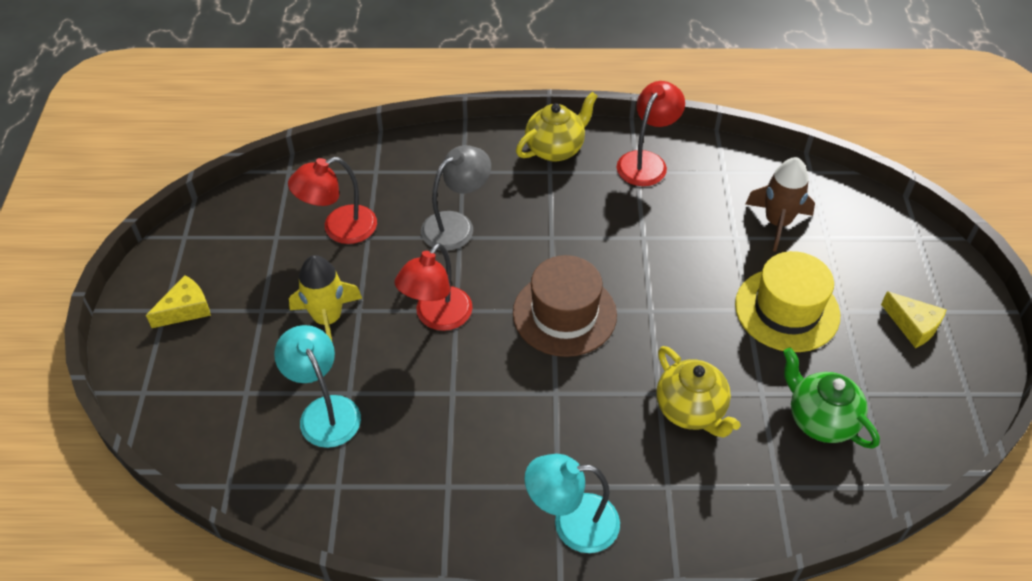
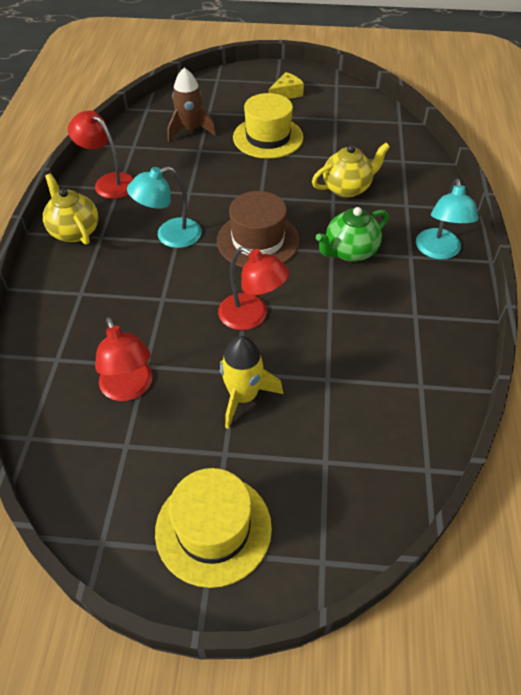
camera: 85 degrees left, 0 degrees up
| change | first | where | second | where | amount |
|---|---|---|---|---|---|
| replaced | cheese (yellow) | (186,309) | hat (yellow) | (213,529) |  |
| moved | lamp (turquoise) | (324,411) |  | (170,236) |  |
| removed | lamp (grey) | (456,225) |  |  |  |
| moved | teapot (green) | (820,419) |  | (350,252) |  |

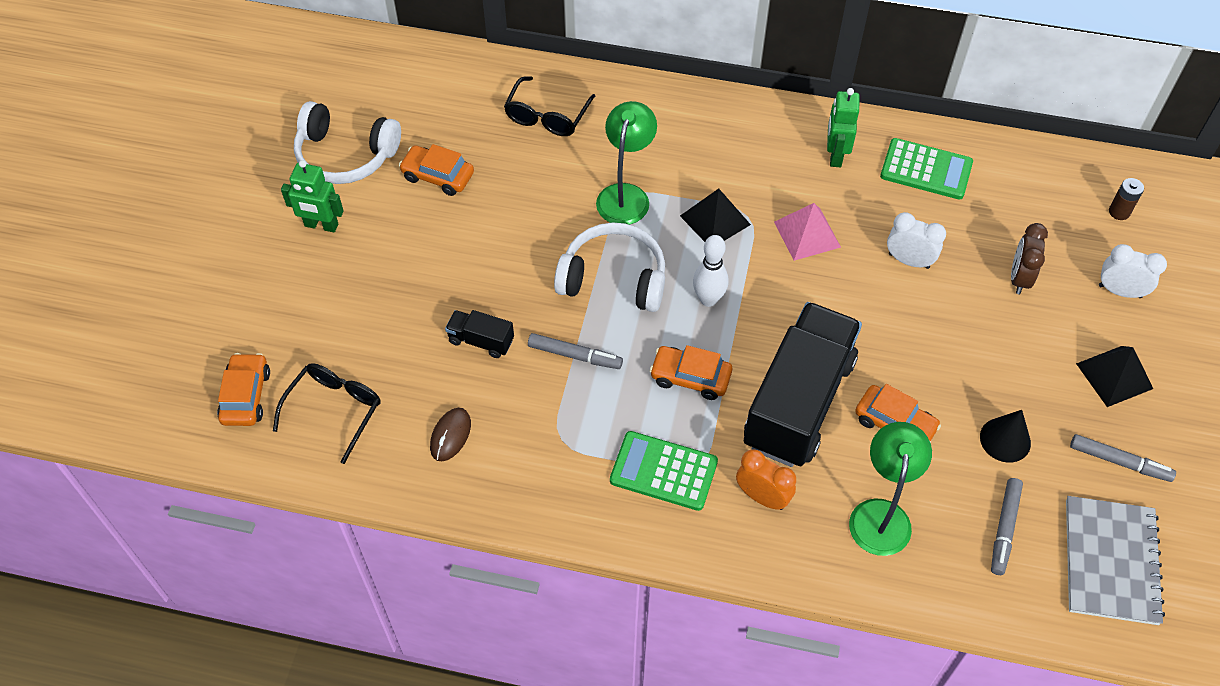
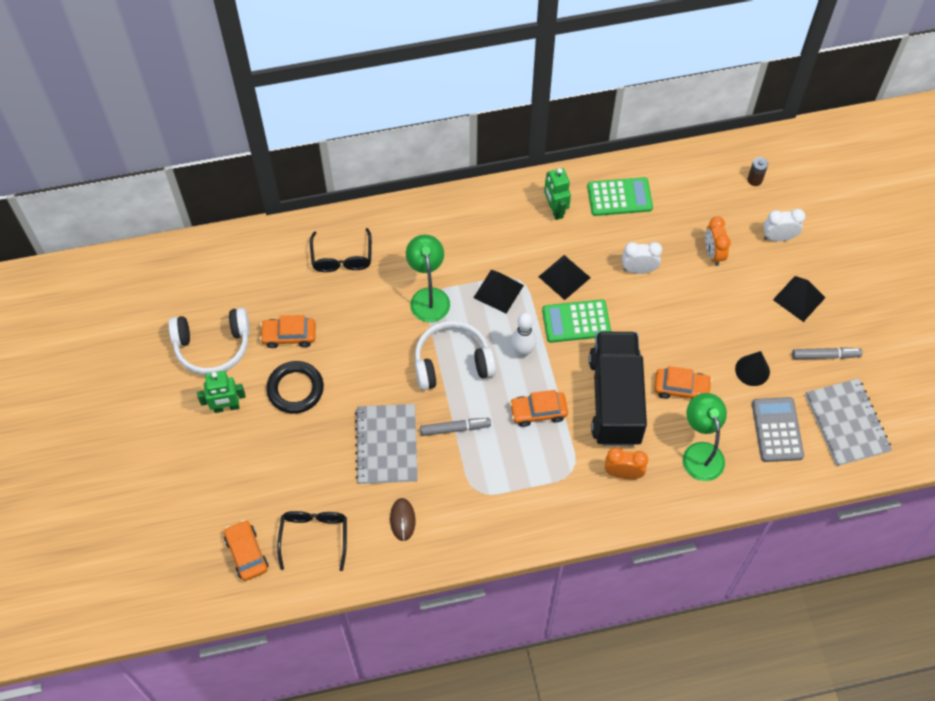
camera: 25 degrees left, 5 degrees up
| change | first | where | second | where | amount |
|---|---|---|---|---|---|
| replaced | truck (black) | (481,341) | notebook (grey) | (386,445) |  |
| moved | calculator (green) | (663,471) |  | (576,321) |  |
| recoloured | pyramid (pink) | (807,234) | pyramid (black) | (564,277) |  |
| replaced | marker (grey) | (1004,529) | calculator (grey) | (777,430) |  |
| recoloured | clock (brown) | (1019,278) | clock (orange) | (713,253) |  |
| added |  |  | ring (black) | (295,389) |  |

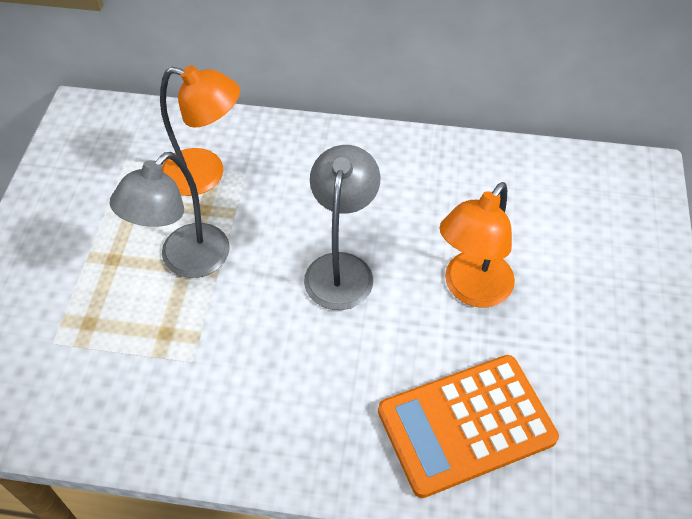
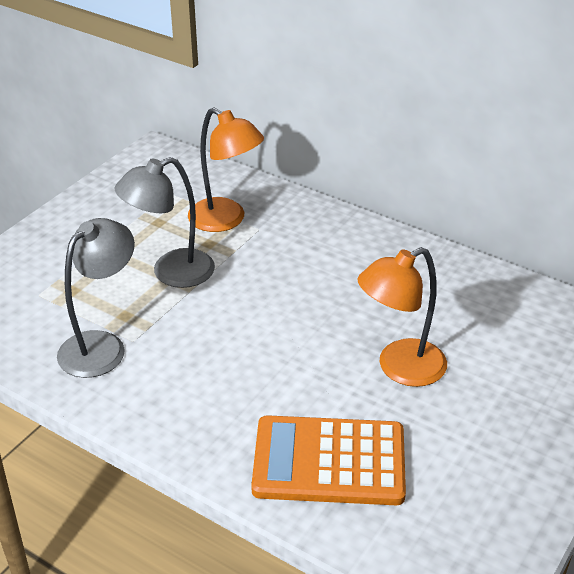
camera: 25 degrees right, 15 degrees down
| change | first | where | second | where | amount |
|---|---|---|---|---|---|
| moved | lamp (grey) | (341,268) |  | (101,346) |  |

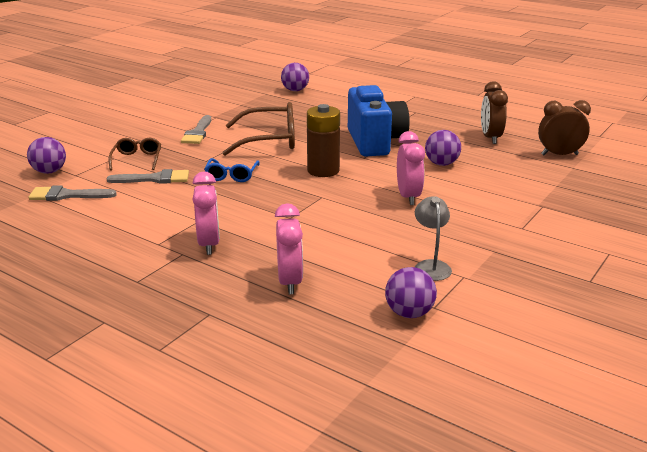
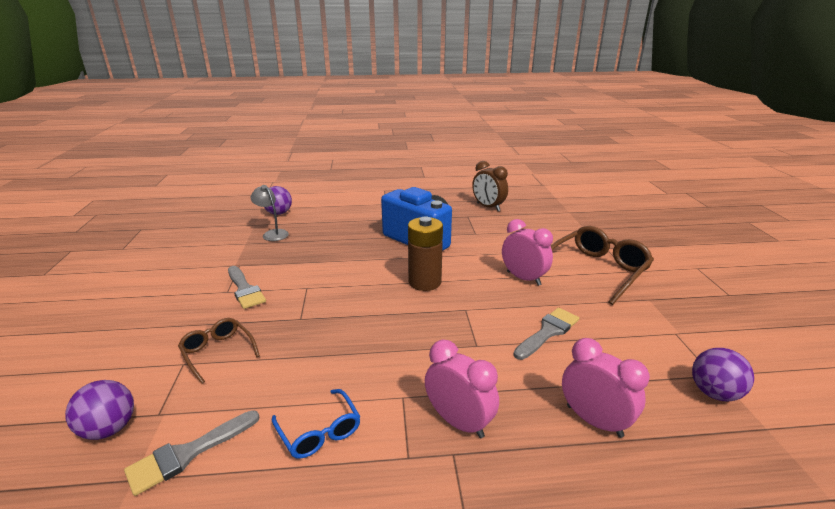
camera: 40 degrees left, 0 degrees up
| change | first | where | second | where | amount |
|---|---|---|---|---|---|
| moved | brush (grey) | (154,179) |  | (548,332) |  |
| moved | glasses (blue) | (231,175) |  | (319,432) |  |
| moved | glasses (brown) | (270,140) |  | (597,270) |  |
| moved | lamp (grey) | (431,266) |  | (272,233) |  |
| removed | ball (purple) | (441,164) |  |  |  |
| removed | clock (brown) | (559,154) |  |  |  |

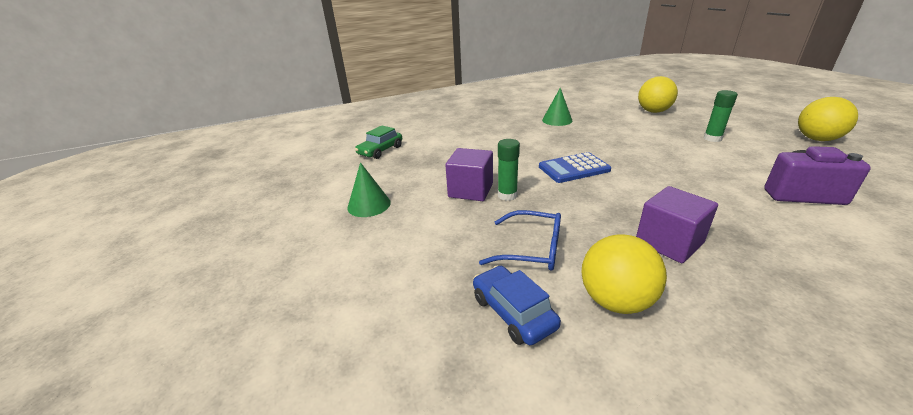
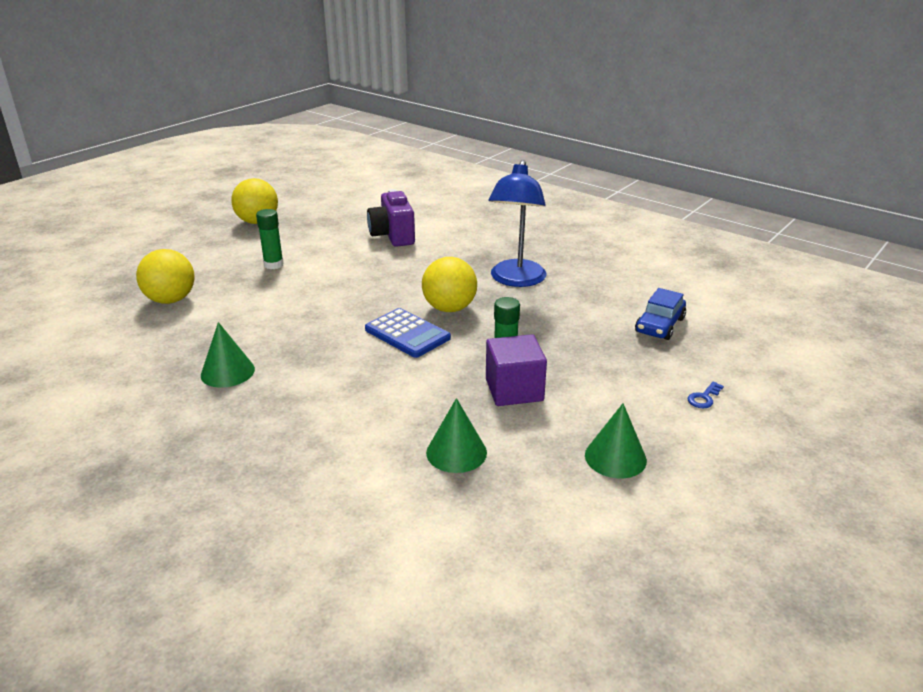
camera: 120 degrees left, 0 degrees up
| change | first | where | second | where | amount |
|---|---|---|---|---|---|
| removed | car (green) | (380,151) |  |  |  |
| removed | glasses (blue) | (532,249) |  |  |  |
| moved | ball (yellow) | (615,301) |  | (449,308) |  |
| replaced | cube (purple) | (668,243) | lamp (blue) | (516,280) |  |
| added |  |  | cone (green) | (456,452) |  |
| added |  |  | key (blue) | (704,398) |  |

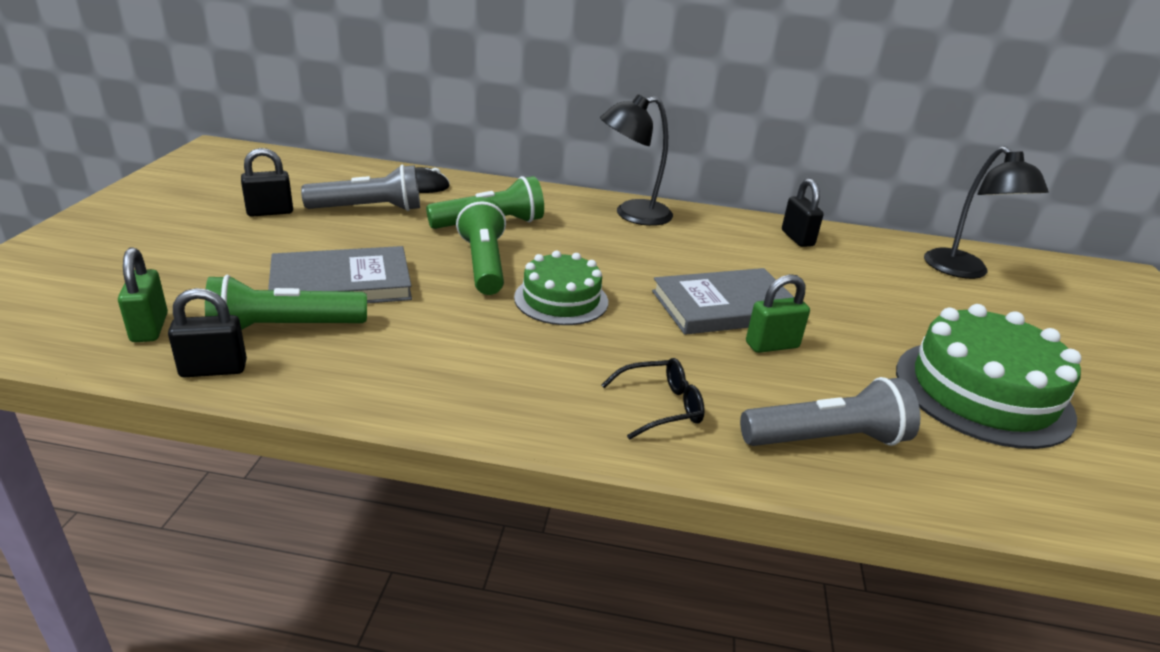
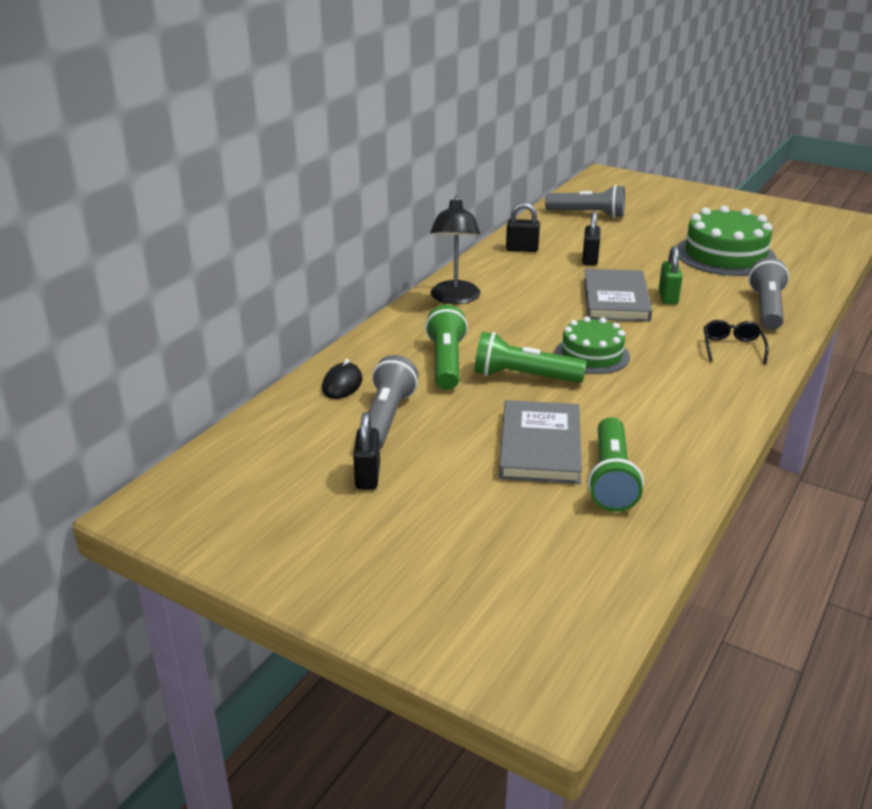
camera: 65 degrees left, 0 degrees up
| change | first | where | second | where | amount |
|---|---|---|---|---|---|
| removed | padlock (green) | (149,328) |  |  |  |
| moved | padlock (black) | (213,369) |  | (590,259) |  |
| replaced | lamp (black) | (963,271) | flashlight (grey) | (587,214) |  |

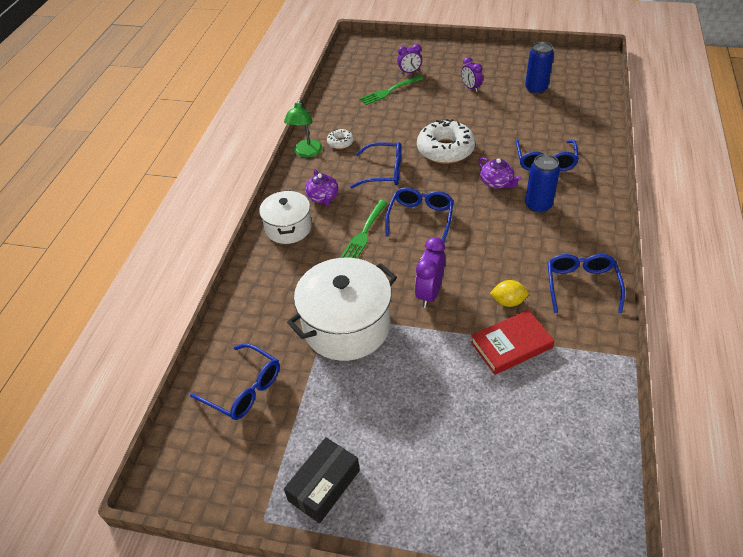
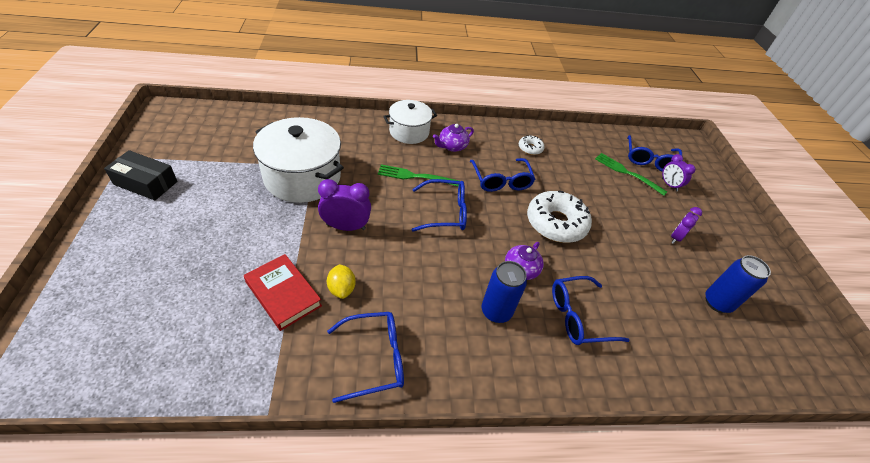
camera: 65 degrees right, 0 degrees up
| change | first | where | second | where | amount |
|---|---|---|---|---|---|
| moved | glasses (blue) | (243,389) |  | (649,160) |  |
| removed | lamp (green) | (306,153) |  |  |  |

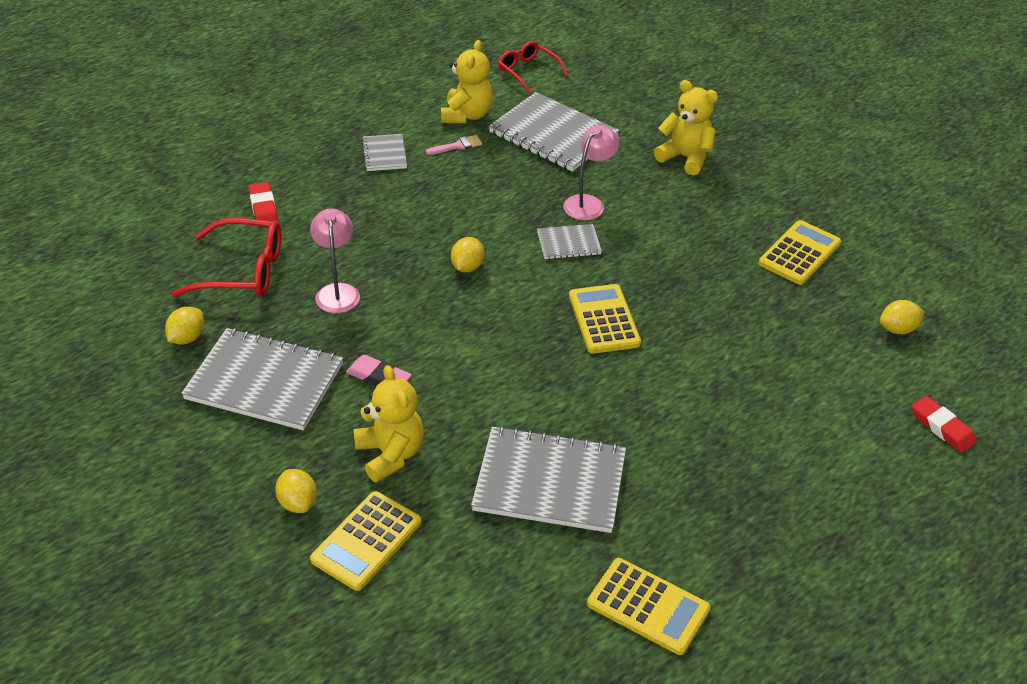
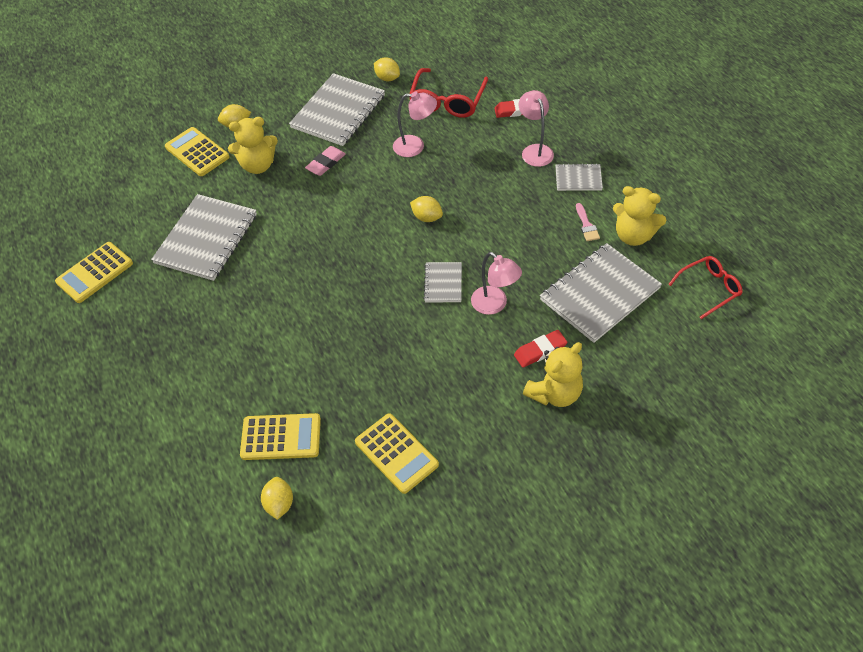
camera: 105 degrees right, 10 degrees up
| change | first | where | second | where | amount |
|---|---|---|---|---|---|
| moved | calculator (yellow) | (604,319) |  | (281,437) |  |
| moved | eraser (red) | (942,427) |  | (540,351) |  |
| added |  |  | lamp (pink) | (535,150) |  |

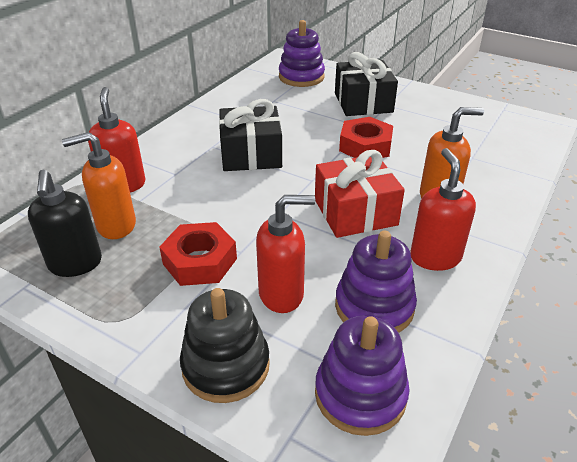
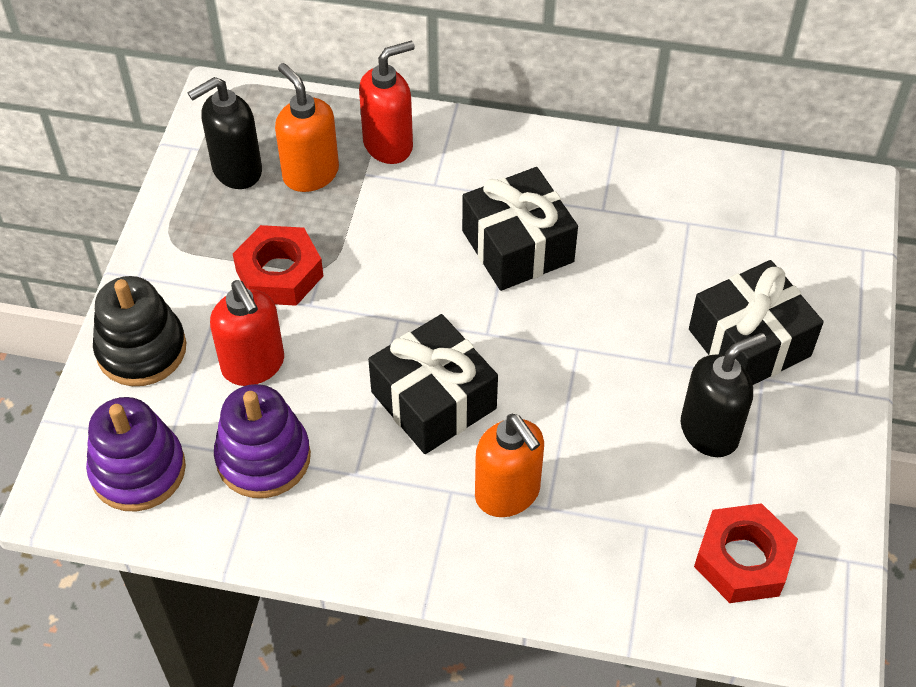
camera: 70 degrees right, 15 degrees up
| change | first | where | second | where | amount |
|---|---|---|---|---|---|
| removed | stacking toy (purple) | (301,77) |  |  |  |
| recoloured | gift (red) | (355,212) | gift (black) | (434,400) |  |
| moved | nut (red) | (365,146) |  | (743,559) |  |
| removed | soap dispenser (red) | (435,257) |  |  |  |
| added |  |  | soap dispenser (black) | (710,431) |  |

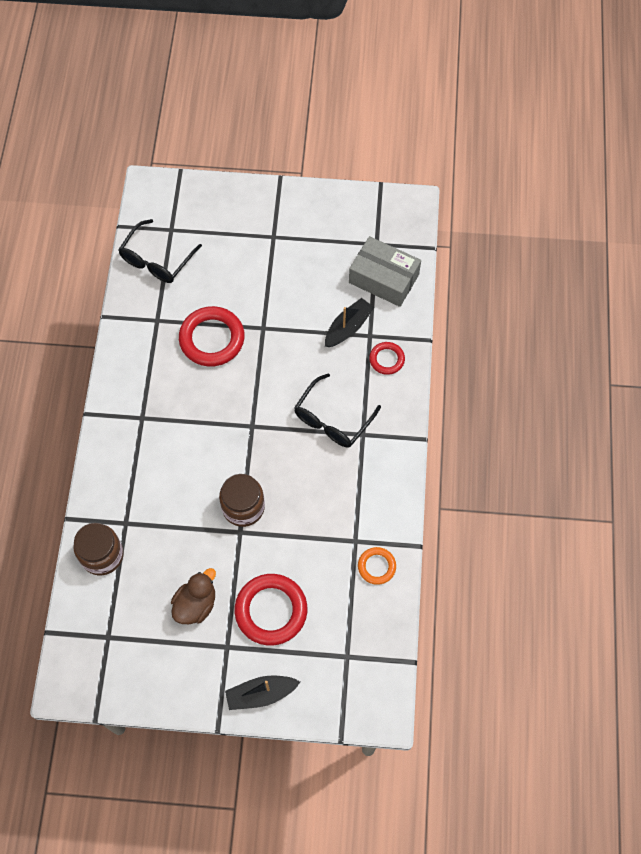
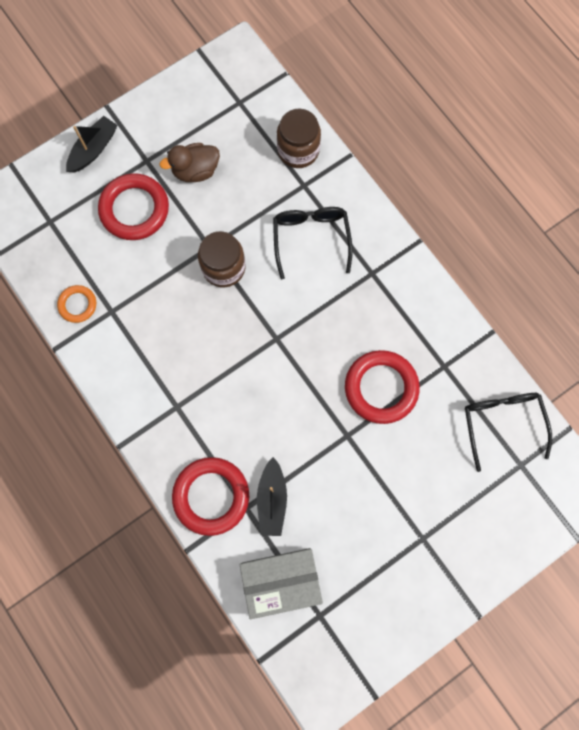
camera: 140 degrees right, 10 degrees up
| change | first | where | second | where | amount |
|---|---|---|---|---|---|
| turned | duck (brown) | (196,604) |  | (195,171) | 75 degrees clockwise |
| moved | glasses (black) | (332,419) |  | (311,238) |  |
| resized | ring (red) | (386,359) |  | (211,496) | x1.86 |

